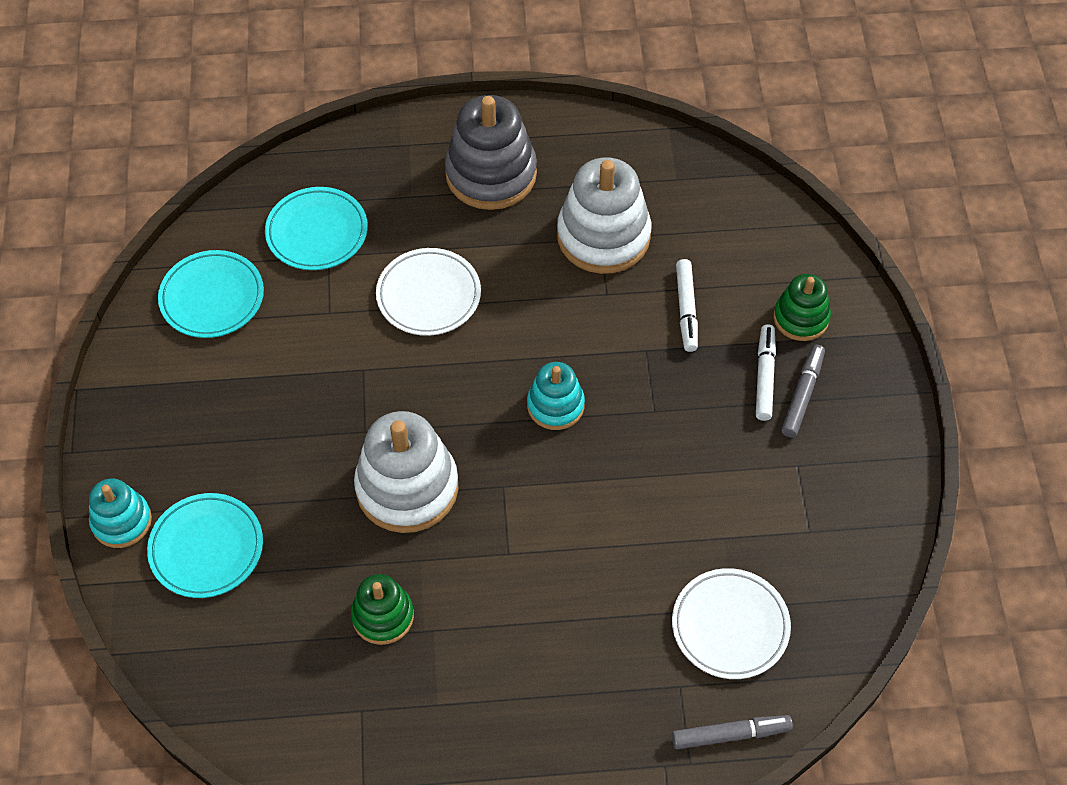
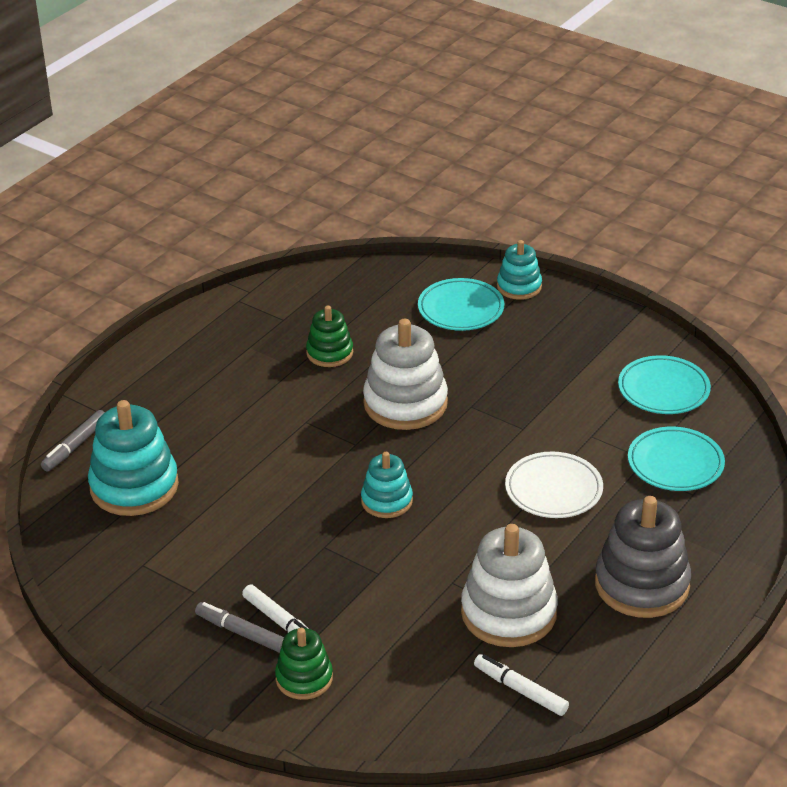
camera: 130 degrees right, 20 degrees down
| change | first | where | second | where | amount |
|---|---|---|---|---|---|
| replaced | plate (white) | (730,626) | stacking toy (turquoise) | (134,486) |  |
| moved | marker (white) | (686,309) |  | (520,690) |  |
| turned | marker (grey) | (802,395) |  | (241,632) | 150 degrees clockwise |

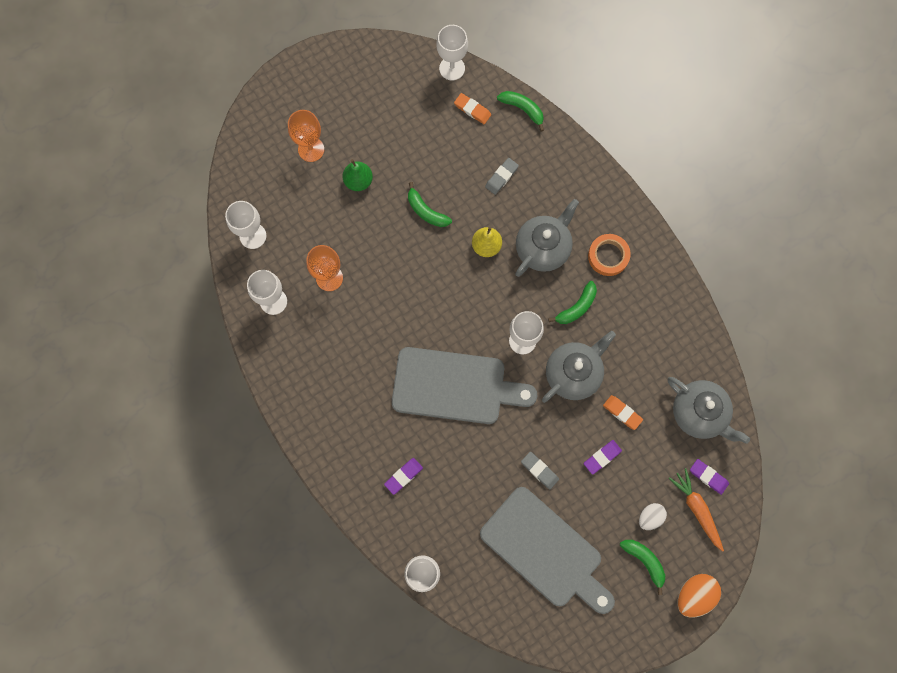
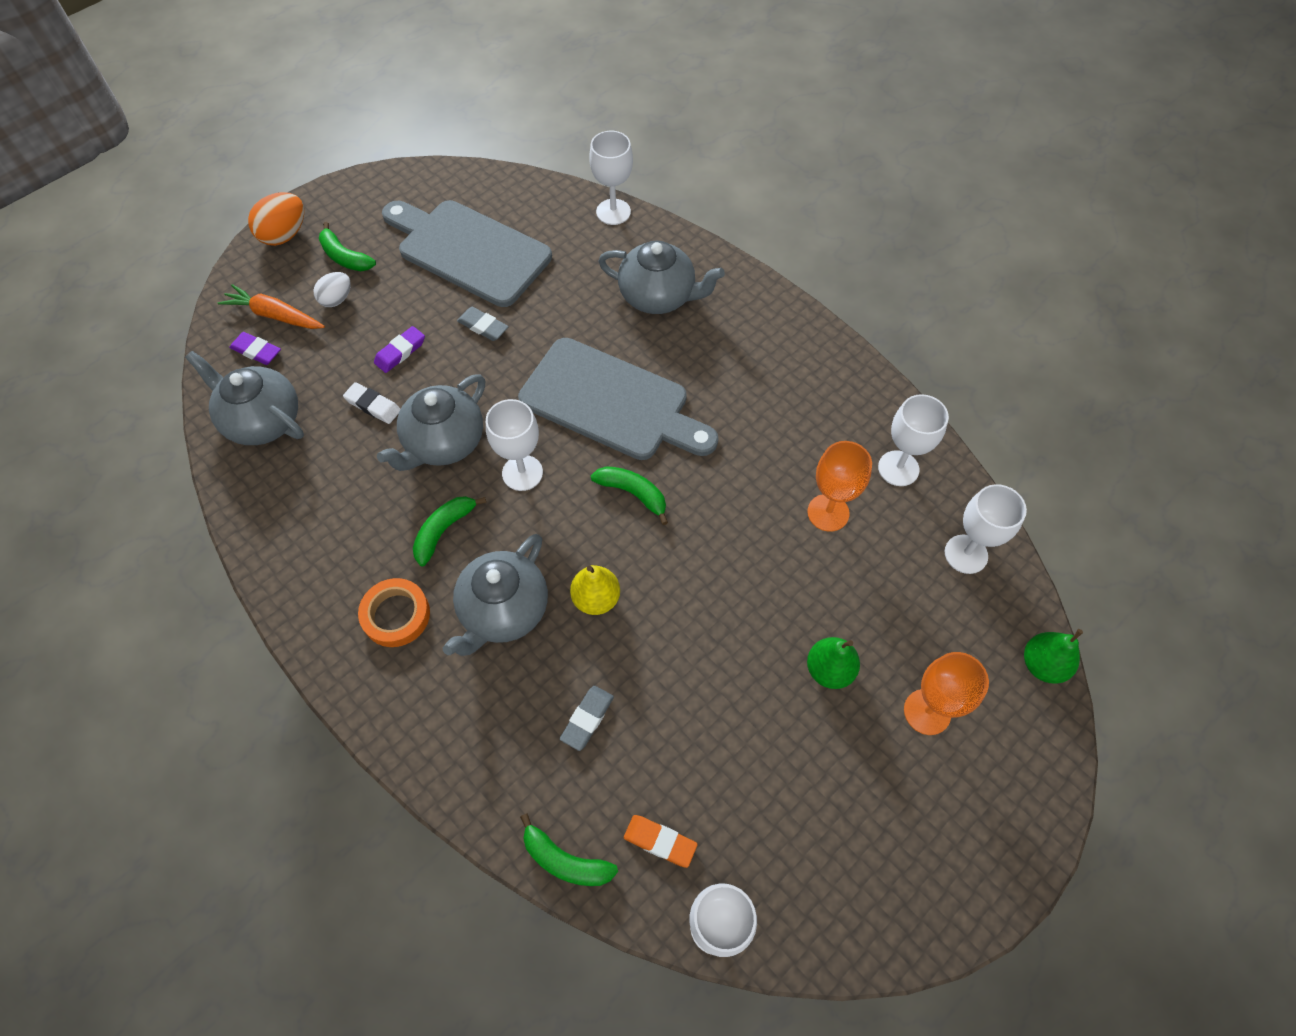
camera: 170 degrees right, 15 degrees down
| change | first | where | second | where | amount |
|---|---|---|---|---|---|
| replaced | eraser (purple) | (403,476) | teapot (grey) | (658,296) |  |
| turned | cutting board (grey) | (455,386) |  | (611,402) | 150 degrees counterclockwise |
| moved | banana (green) | (426,211) |  | (633,493) |  |
| recoloured | eraser (orange) | (622,413) | eraser (white) | (373,405) |  |
| turned | carrot (orange) | (697,509) |  | (275,315) | 150 degrees clockwise |
| added |  |  | pear (green) | (1042,664) |  |

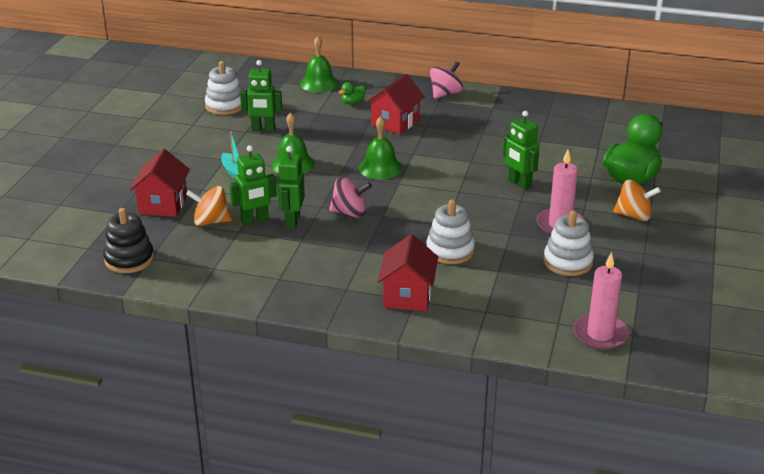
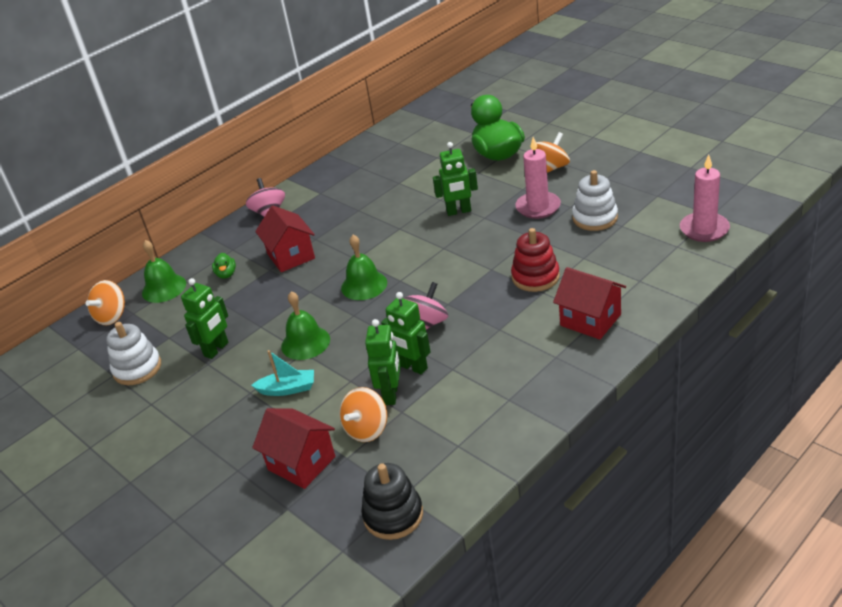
camera: 55 degrees left, 5 degrees up
| change | first | where | second | where | amount |
|---|---|---|---|---|---|
| recoloured | stacking toy (white) | (450,251) | stacking toy (red) | (535,277) |  |
| added |  |  | spinning top (orange) | (112,316) |  |

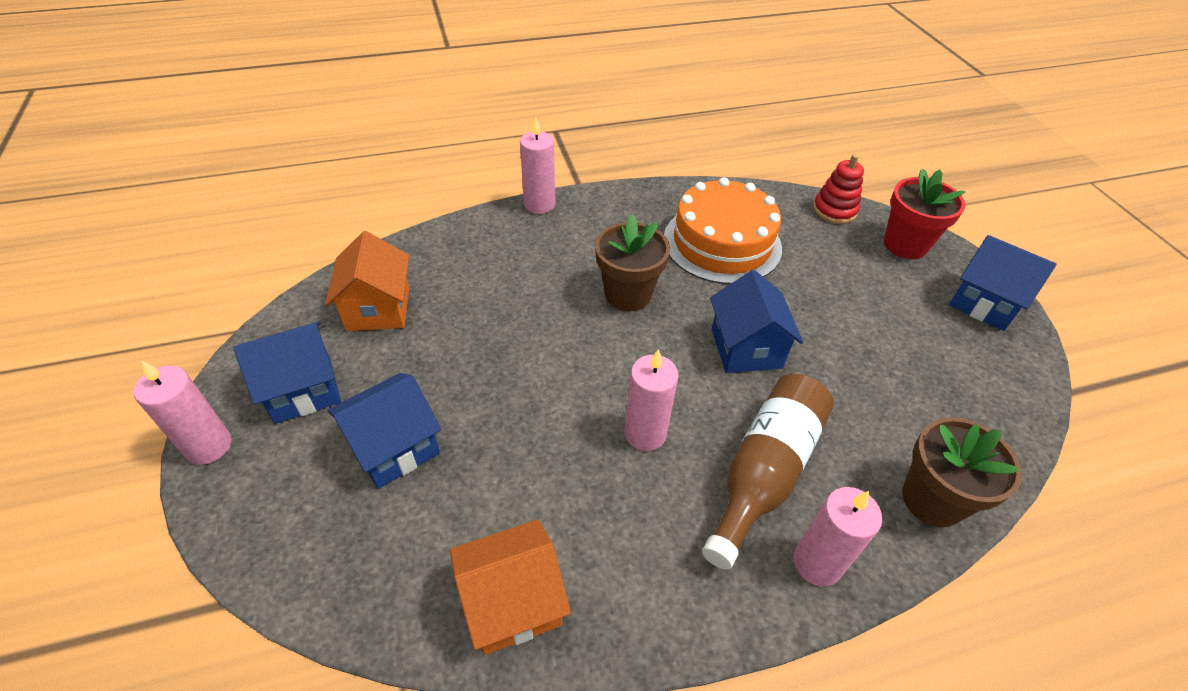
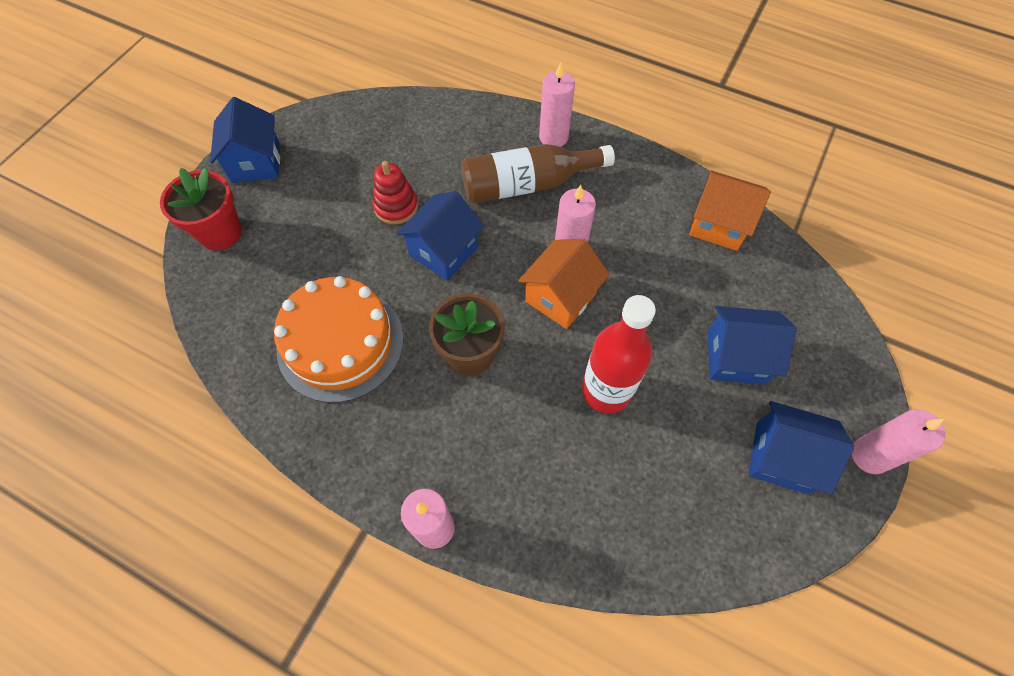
camera: 135 degrees left, 15 degrees up
| change | first | where | second | where | amount |
|---|---|---|---|---|---|
| moved | house (orange) | (378,309) |  | (560,297) |  |
| moved | stacking toy (red) | (834,210) |  | (396,206) |  |
| removed | flower pot (brown) | (932,499) |  |  |  |
| added |  |  | bottle (red) | (606,391) |  |

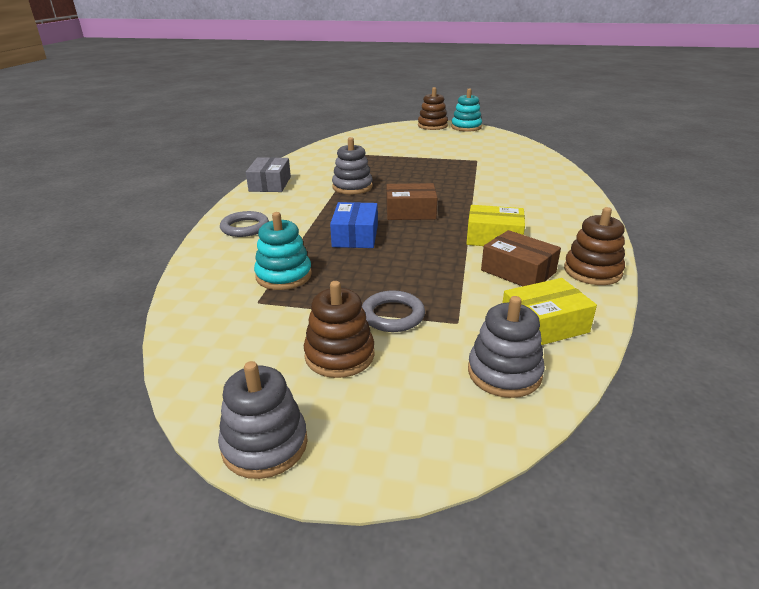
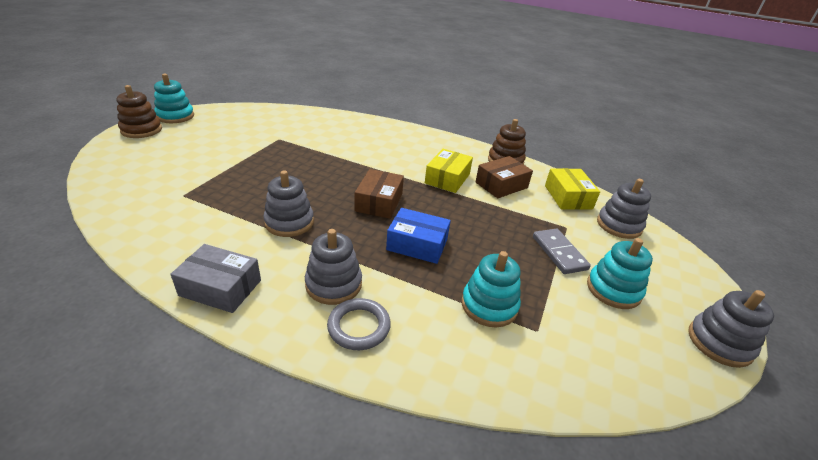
camera: 80 degrees left, 5 degrees up
| change | first | where | second | where | amount |
|---|---|---|---|---|---|
| recoloured | stacking toy (brown) | (339,355) | stacking toy (turquoise) | (613,290) |  |
| replaced | ring (grey) | (392,315) | domino (grey) | (559,253) |  |
| added |  |  | stacking toy (grey) | (333,284) |  |

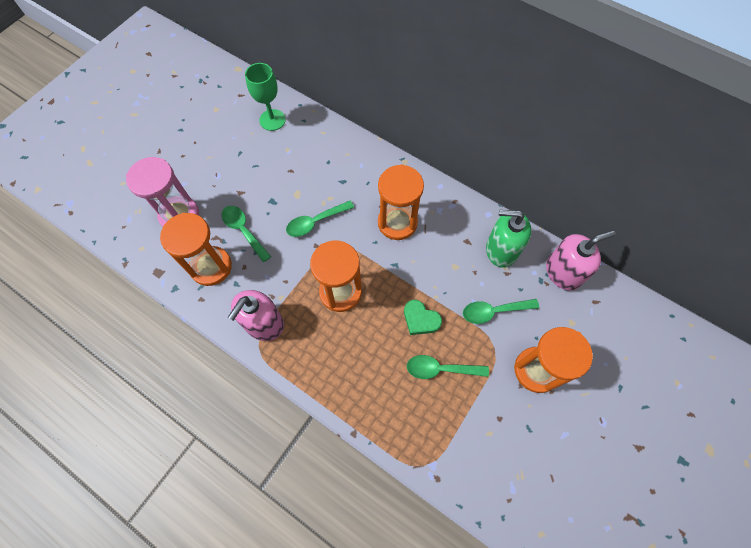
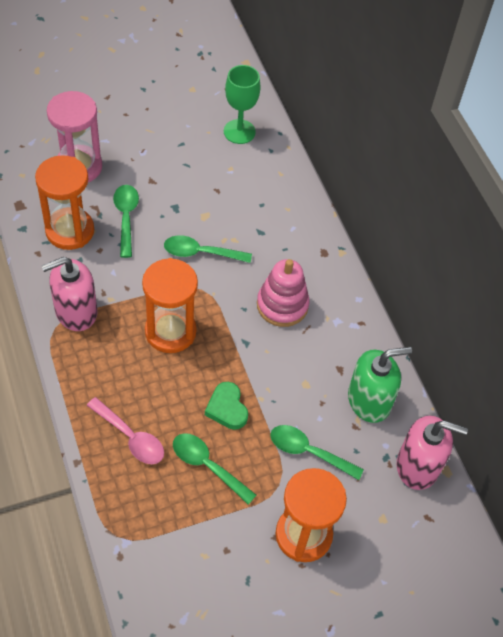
camera: 30 degrees right, 10 degrees down
| change | first | where | second | where | amount |
|---|---|---|---|---|---|
| replaced | hourglass (orange) | (397,223) | stacking toy (pink) | (282,305) |  |
| turned | soap dispenser (green) | (501,250) |  | (369,400) | 120 degrees clockwise |
| added |  |  | spoon (pink) | (131,437) |  |

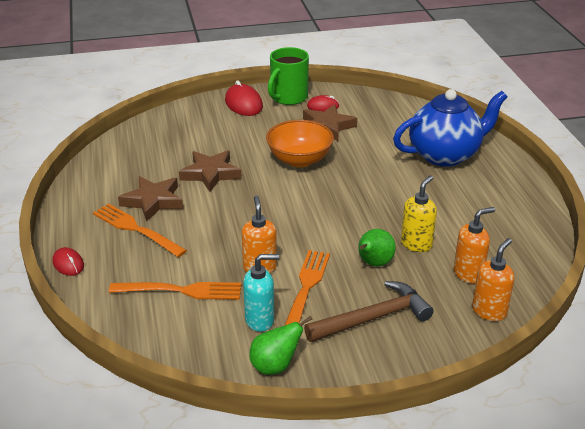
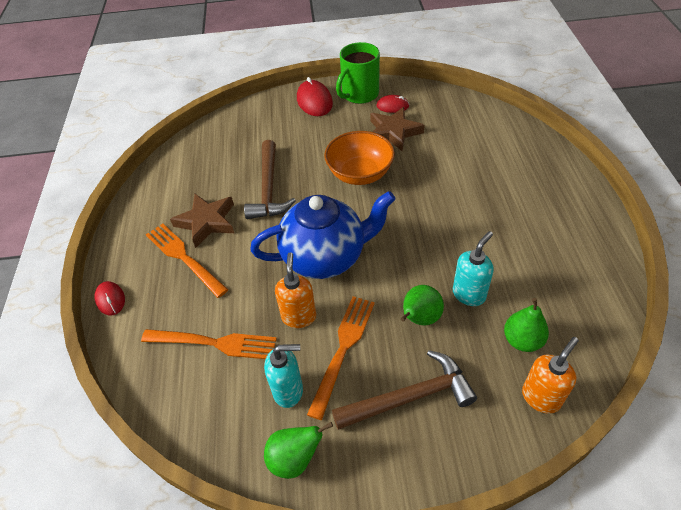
camera: 10 degrees right, 15 degrees up
| change | first | where | second | where | amount |
|---|---|---|---|---|---|
| replaced | star (brown) | (210,174) | hammer (brown) | (268,189) |  |
| moved | teapot (blue) | (445,155) |  | (325,257) |  |
| recoloured | soap dispenser (yellow) | (416,244) | soap dispenser (turquoise) | (469,294) |  |
| replaced | soap dispenser (orange) | (468,274) | pear (green) | (522,340) |  |

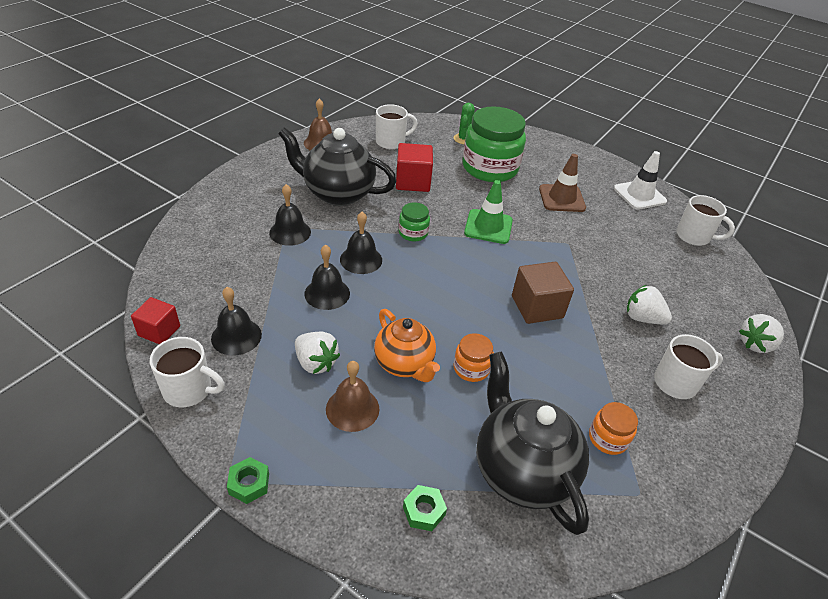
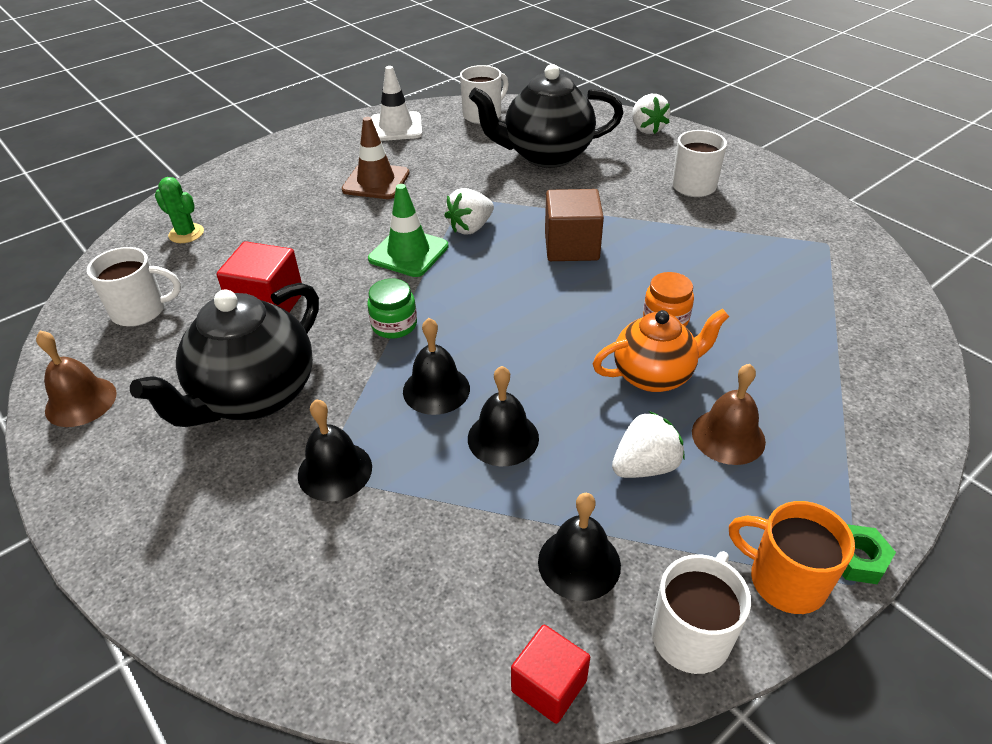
camera: 70 degrees left, 0 degrees up
| change | first | where | second | where | amount |
|---|---|---|---|---|---|
| turned | mug (white) | (391,142) |  | (141,311) | 90 degrees clockwise |
| removed | nut (green) | (424,511) |  |  |  |
| removed | jar (green) | (490,168) |  |  |  |
| moved | teapot (black) | (521,471) |  | (546,155) |  |
| removed | jar (orange) | (608,438) |  |  |  |
| moved | strawberry (white) | (642,318) |  | (470,227) |  |
| added |  |  | mug (orange) | (784,580) |  |

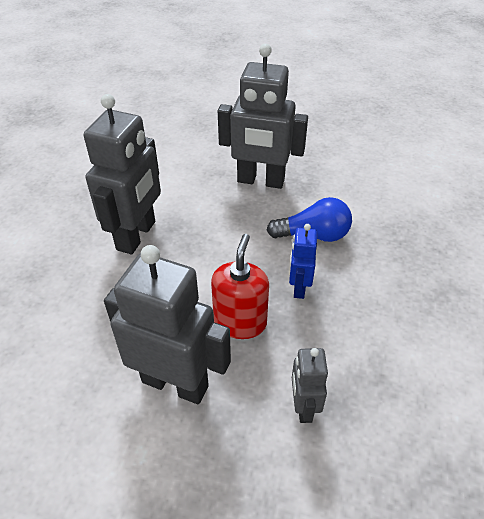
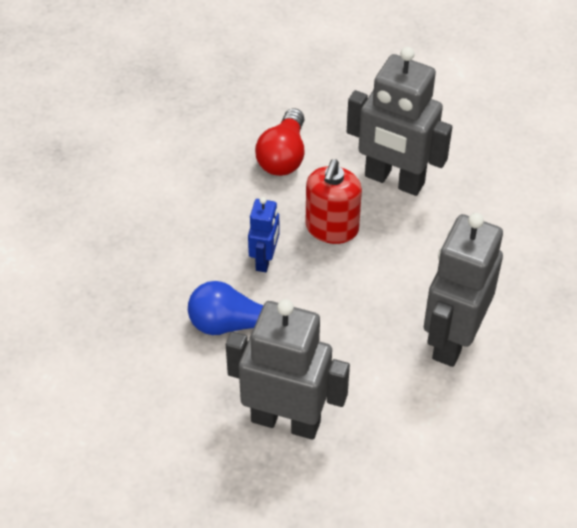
camera: 175 degrees left, 5 degrees up
| change | first | where | second | where | amount |
|---|---|---|---|---|---|
| replaced | robot (grey) | (303,407) | light bulb (red) | (283,156) |  |

